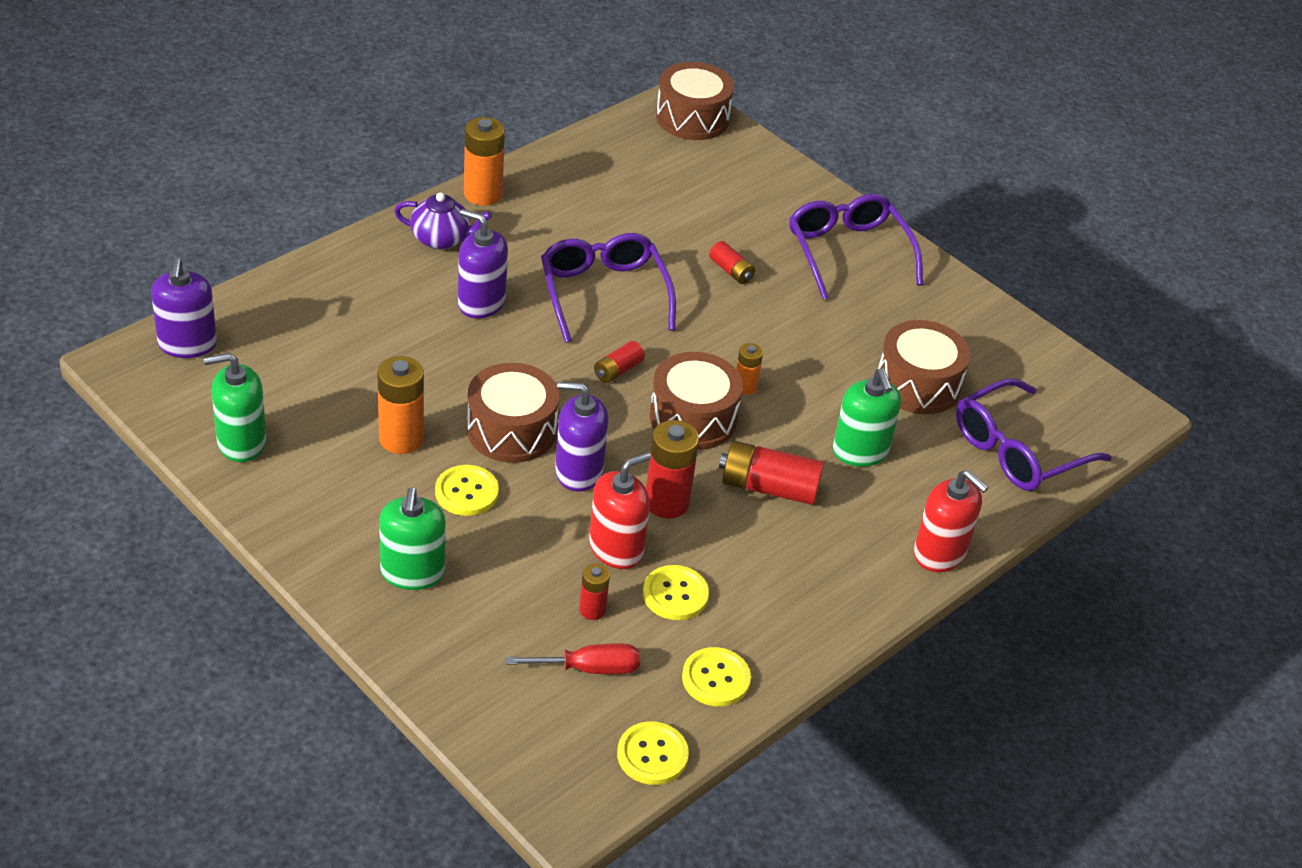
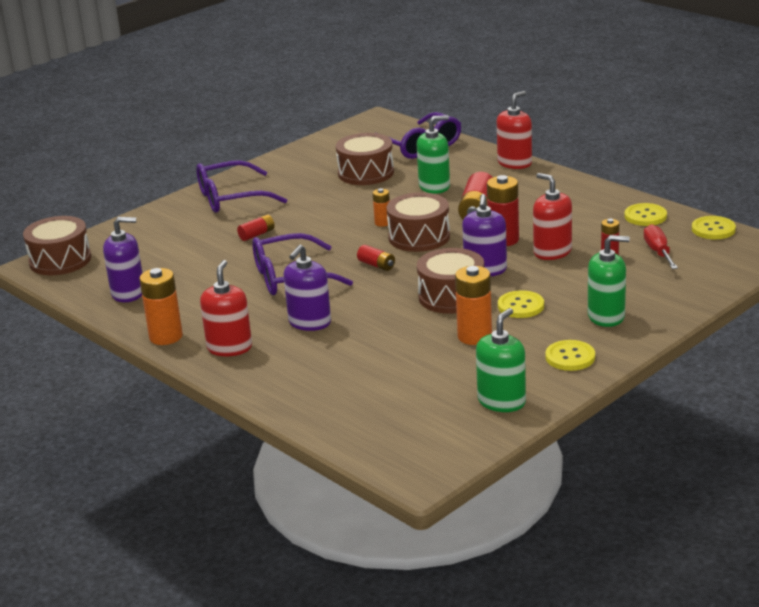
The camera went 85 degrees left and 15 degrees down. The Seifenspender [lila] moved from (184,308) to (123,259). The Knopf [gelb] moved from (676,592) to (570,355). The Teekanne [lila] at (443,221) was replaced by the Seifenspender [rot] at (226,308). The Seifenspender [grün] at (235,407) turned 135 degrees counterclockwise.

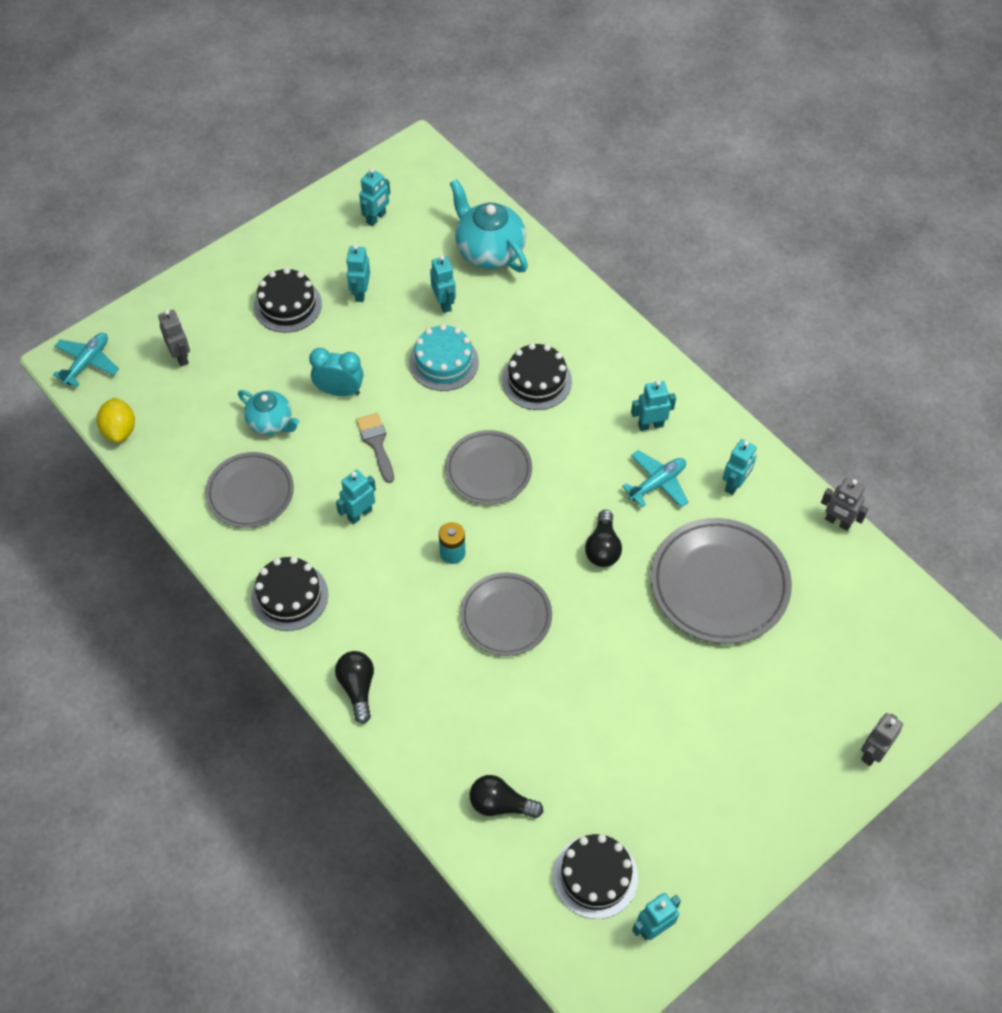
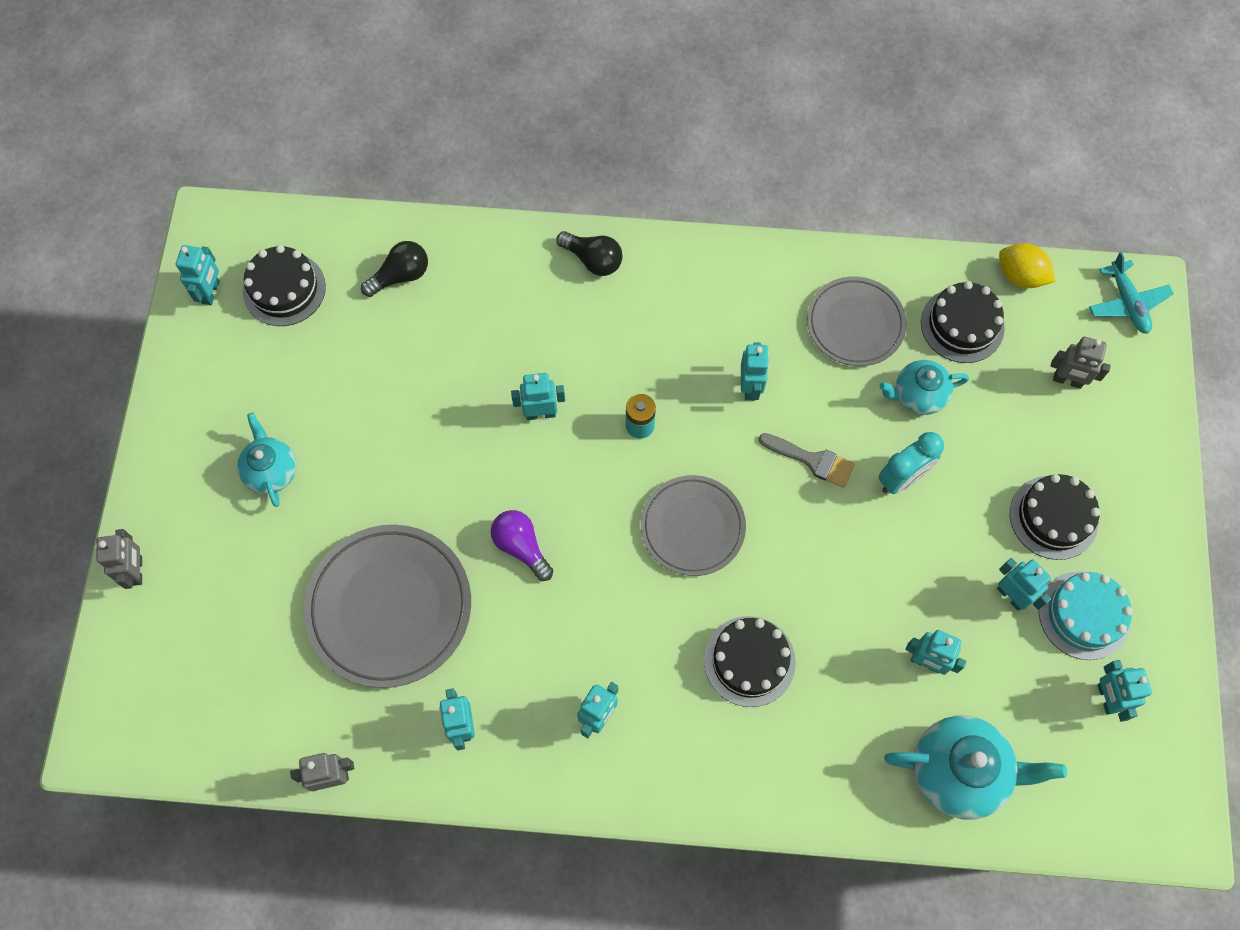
The camera went 135 degrees right and 10 degrees up. The Flugzeug [türkis] at (655,479) disappeared. The Teekanne [türkis] at (267,460) appeared. The Kuchen [schwarz] moved from (289,593) to (963,322). The Kuchen [türkis] moved from (444,357) to (1086,615). The Teller [grau] at (506,614) was replaced by the Roboter [türkis] at (538,396). The Glühbirne [schwarz] at (603,538) became the Glühbirne [lila] at (522,545).

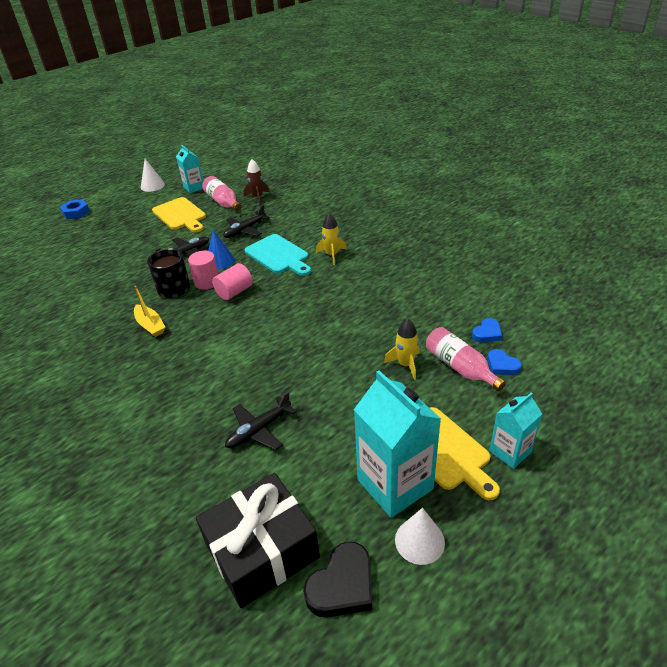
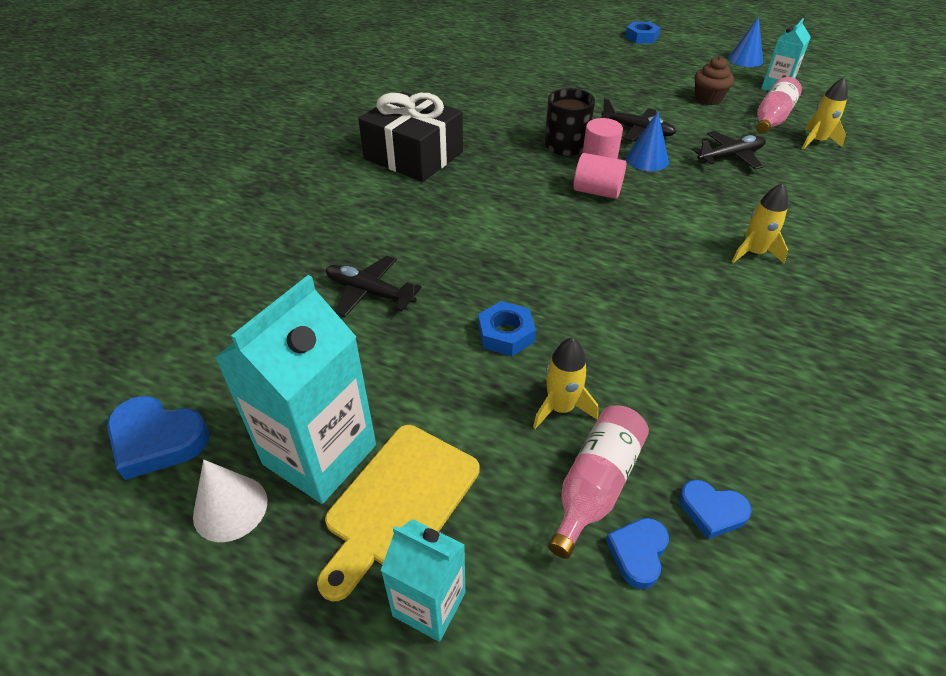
The camera went 65 degrees right and 5 degrees up. The Boot [gelb] at (150,311) disappeared. The Schneidebrett [türkis] at (278,255) disappeared. The Sechskantmutter [blau] at (507,328) appeared. The Geschenk [schwarz] moved from (258,540) to (410,136). The Schneidebrett [gelb] at (179,215) was replaced by the Muffin [braun] at (714,81). The Kegel [weiß] at (153,175) became the Kegel [blau] at (745,42). The Rakete [braun] at (257,182) became the Rakete [gelb] at (825,113). The Herz [schwarz] at (338,579) became the Herz [blau] at (158,438). The Flugzeug [schwarz] at (246,221) turned 135 degrees clockwise.

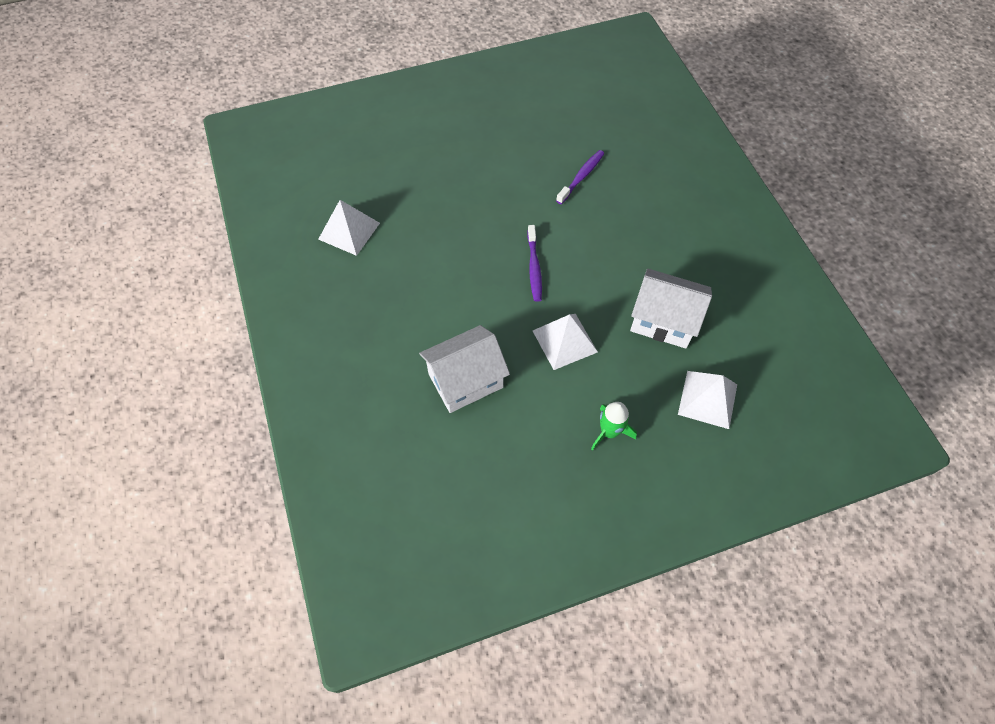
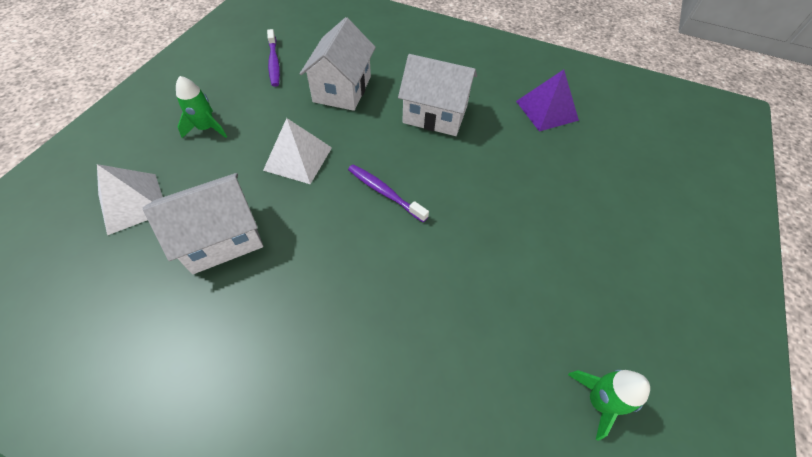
The camera went 130 degrees right and 5 degrees down. The Haus [weiß] at (437,95) appeared. The Rakete [grün] at (609,405) appeared. The Zahnbürste [lila] moved from (580,177) to (273,58). The Pyramide [weiß] at (349,228) became the Pyramide [lila] at (547,100).

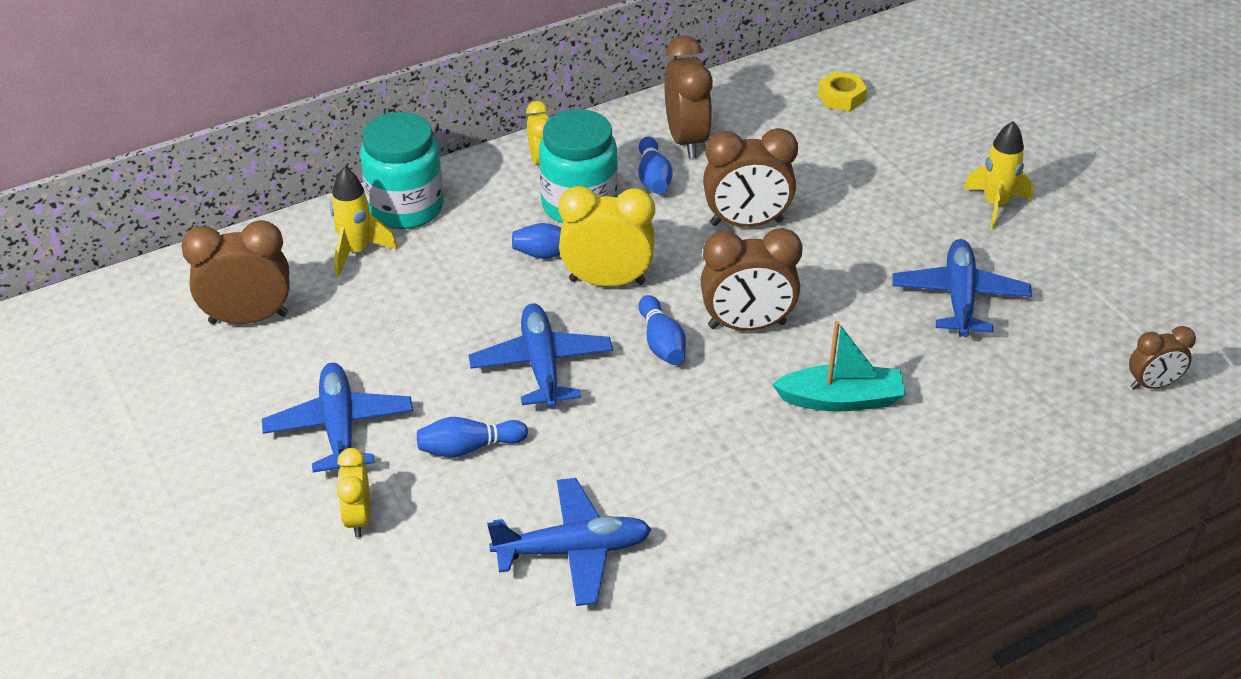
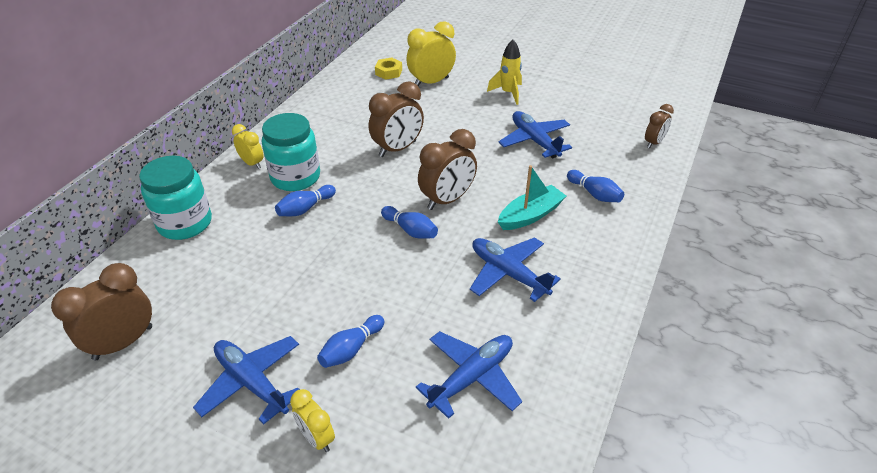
The camera went 35 degrees left and 0 degrees up. The Rakete [gelb] at (363,222) disappeared. The Wecker [braun] at (688,96) disappeared. The Flugzeug [blau] moved from (541,356) to (515,269). The Wecker [gelb] moved from (606,236) to (431,53). The Bowlingkegel [blau] moved from (655,165) to (595,186).

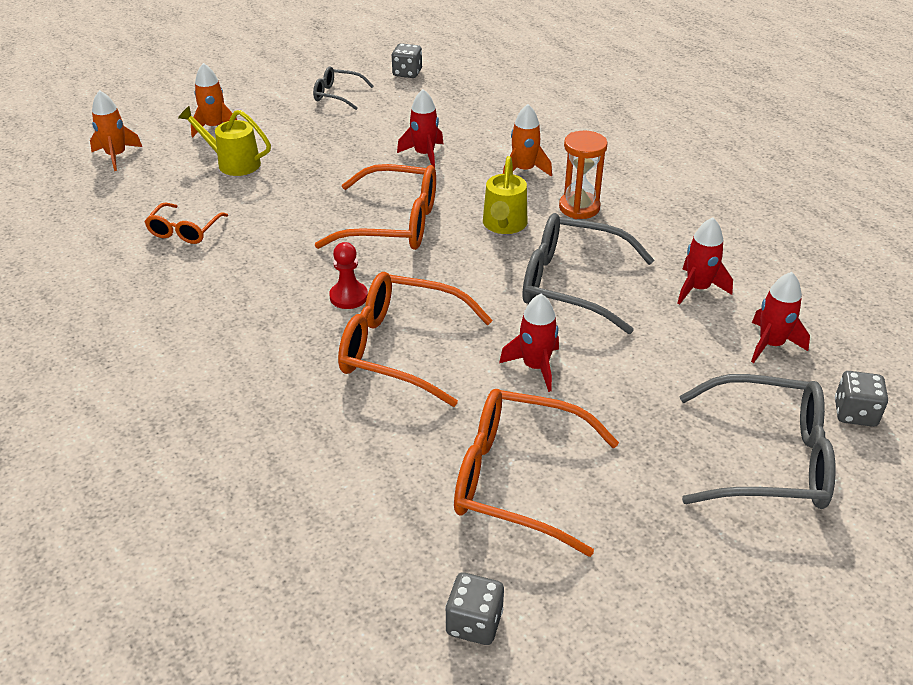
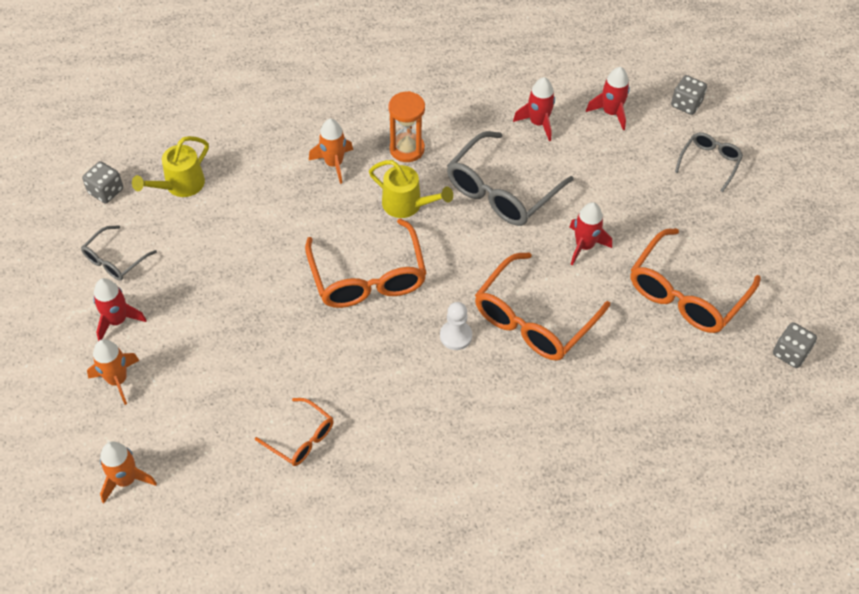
The camera went 70 degrees left and 15 degrees up. The Gießkanne [gelb] moved from (224,141) to (170,166). The Rakete [rot] moved from (420,128) to (120,309). The Bauer [rot] at (348,275) became the Bauer [weiß] at (456,326). The Brille [orange] at (375,207) turned 135 degrees clockwise. The Brille [grau] at (757,441) changed to 0.54 times the size.

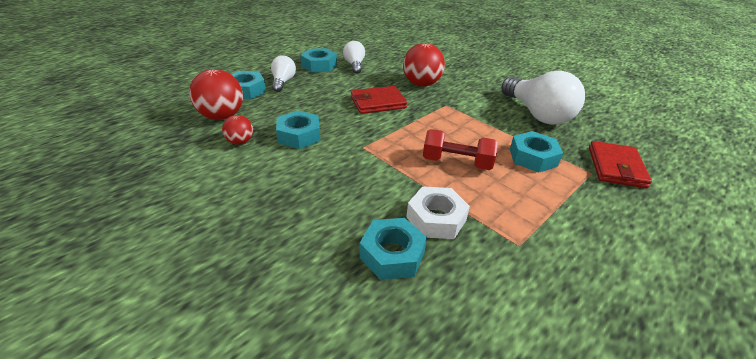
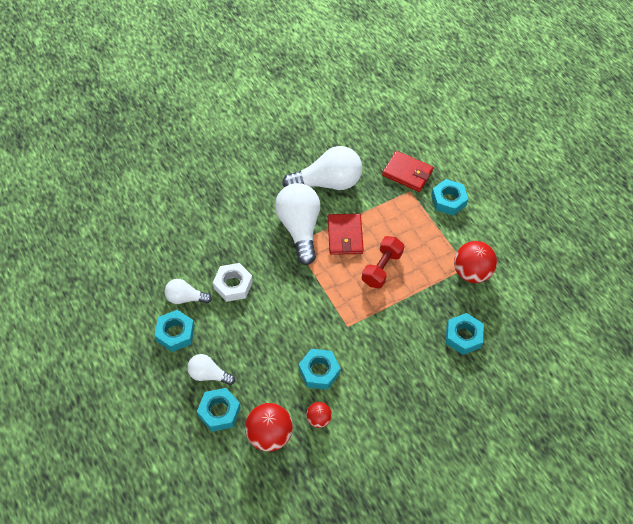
The camera went 75 degrees left and 20 degrees up. The Glühbirne [weiß] at (297,224) appeared. The Geldbörse [rot] moved from (379,100) to (346,234). The Ball [rot] moved from (424,64) to (475,262). The Sechskantmutter [weiß] moved from (438,212) to (233,282). The Sechskantmutter [türkis] moved from (536,152) to (449,197).

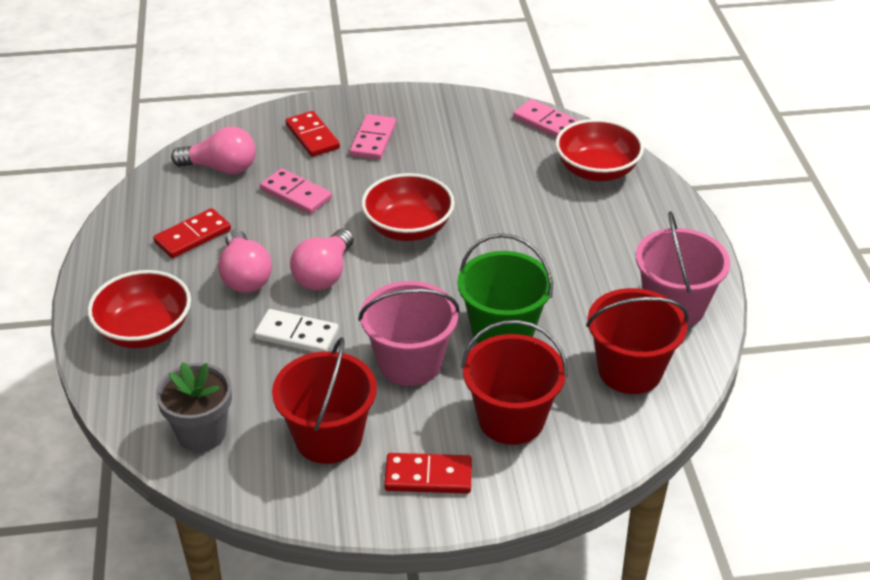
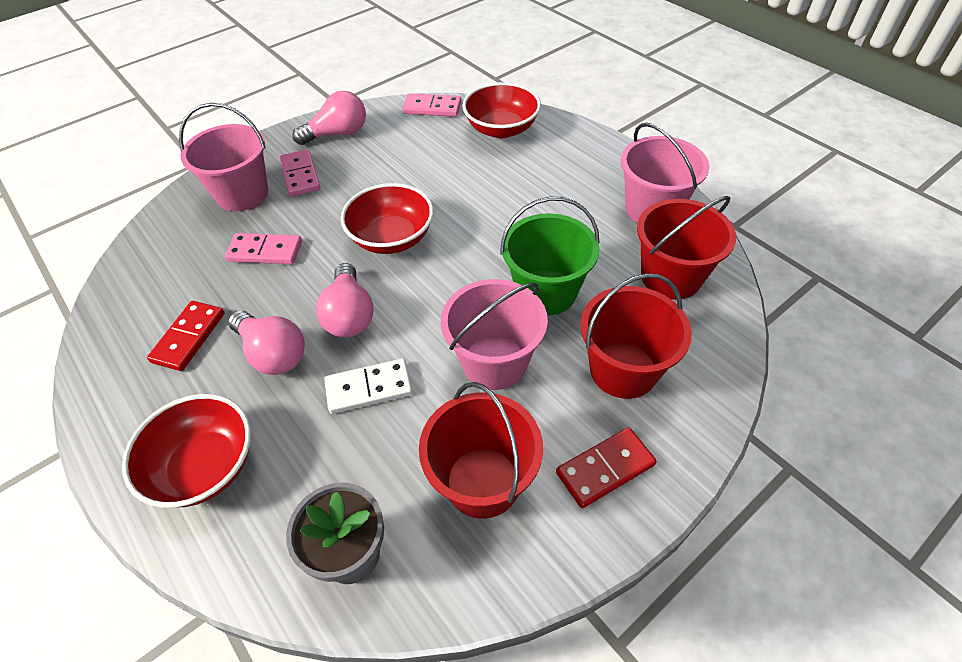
The camera went 30 degrees left and 10 degrees up. The Glühbirne [rosa] moved from (213,150) to (329,118). The Dominostein [rot] at (312,134) was replaced by the Eimer [rosa] at (223,157).

